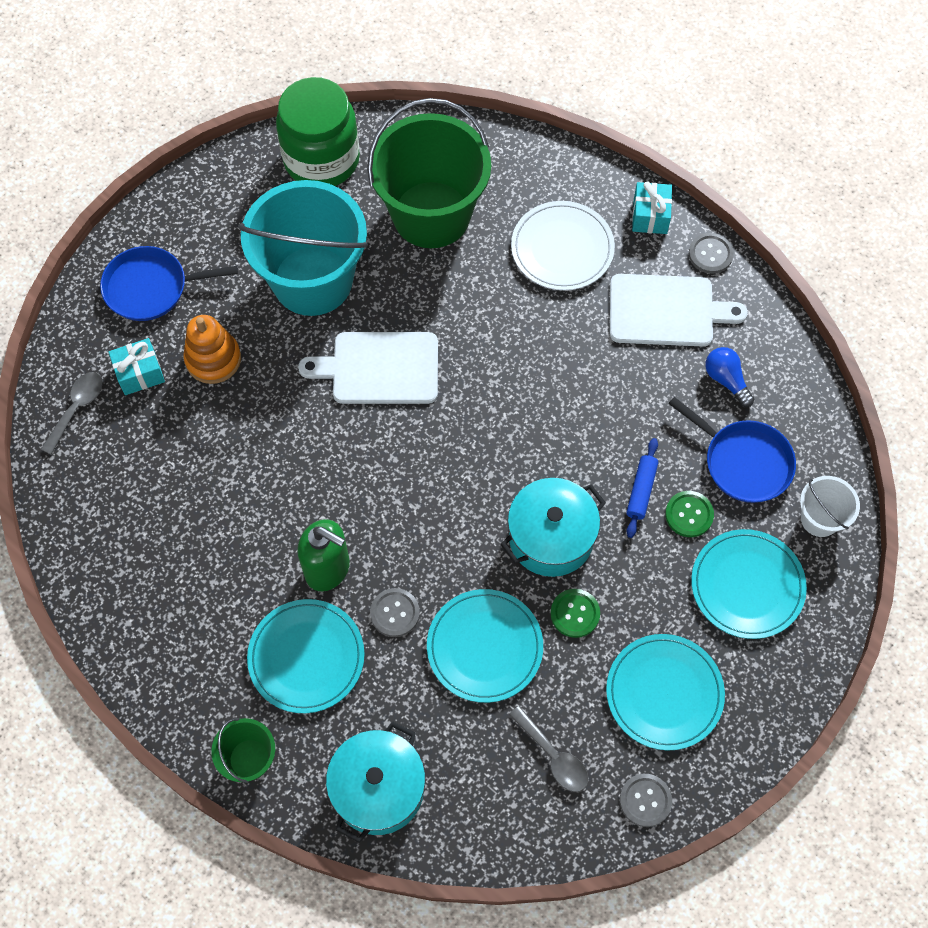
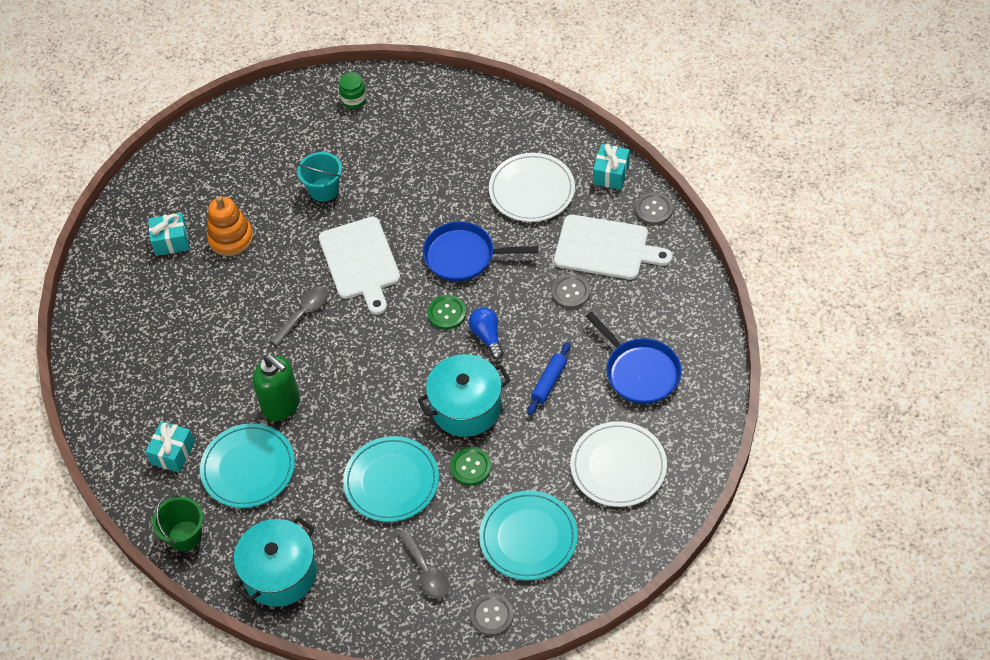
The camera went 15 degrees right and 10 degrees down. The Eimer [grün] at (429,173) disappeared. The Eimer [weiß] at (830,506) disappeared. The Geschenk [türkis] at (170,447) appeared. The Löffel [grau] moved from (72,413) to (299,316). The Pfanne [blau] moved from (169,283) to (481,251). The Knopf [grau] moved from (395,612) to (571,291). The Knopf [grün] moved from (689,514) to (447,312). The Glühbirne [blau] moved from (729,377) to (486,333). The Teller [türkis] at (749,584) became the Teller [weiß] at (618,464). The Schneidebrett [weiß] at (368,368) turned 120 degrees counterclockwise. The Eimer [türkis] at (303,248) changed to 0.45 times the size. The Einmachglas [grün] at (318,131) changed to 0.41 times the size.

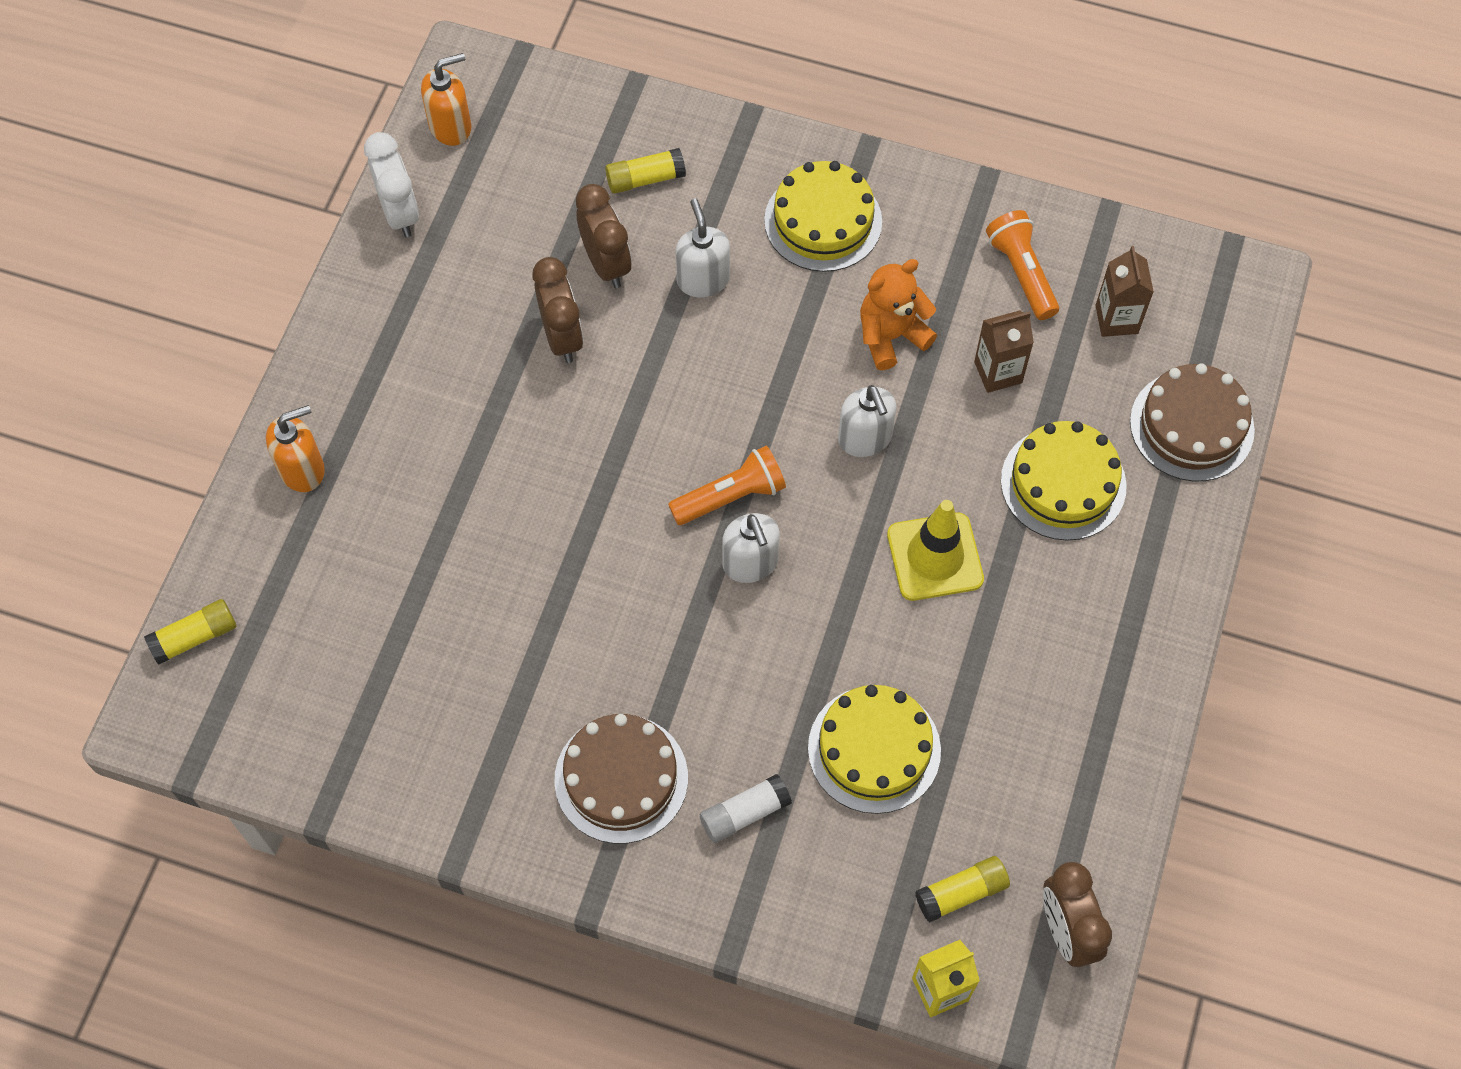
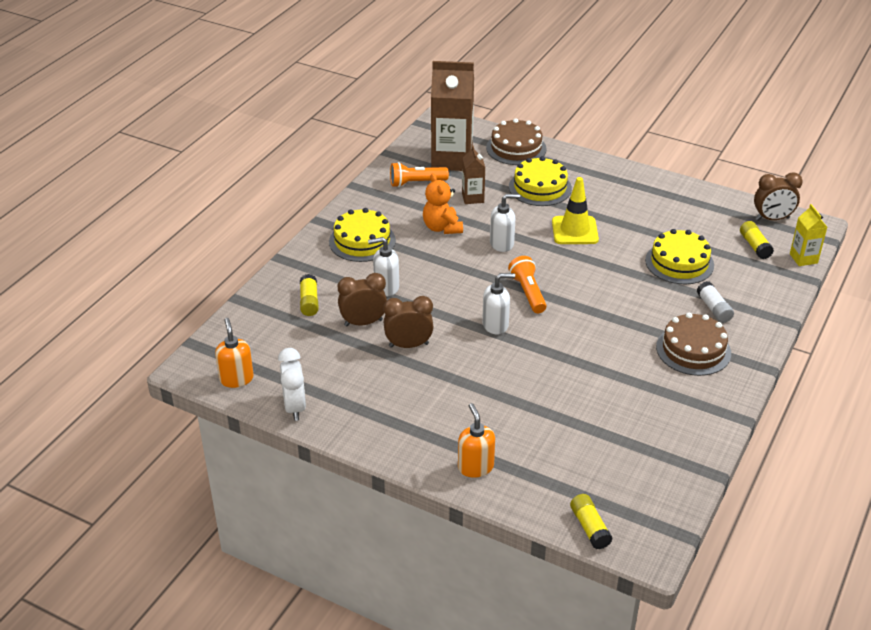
The camera went 80 degrees left and 25 degrees down. The Seifenspender [weiß] moved from (751,548) to (498,304). The Wecker [weiß] at (391,184) turned 90 degrees clockwise. The Getränkekarton [braun] at (1125,291) changed to 2.04 times the size.

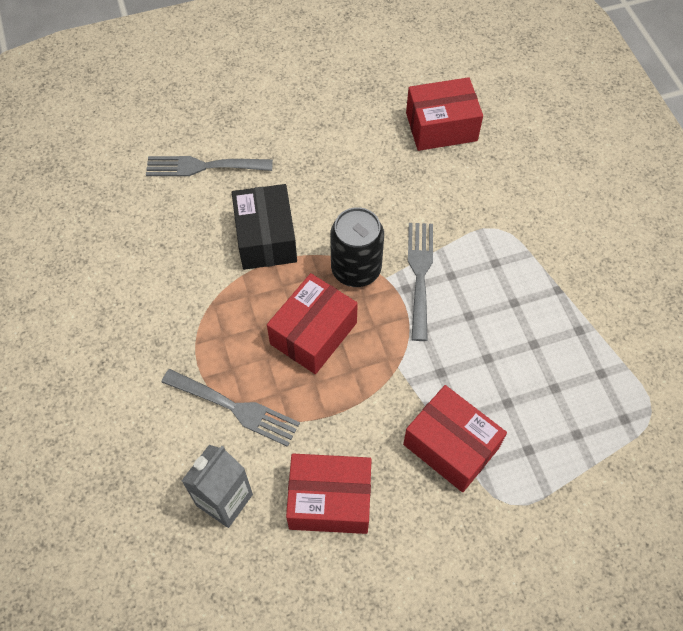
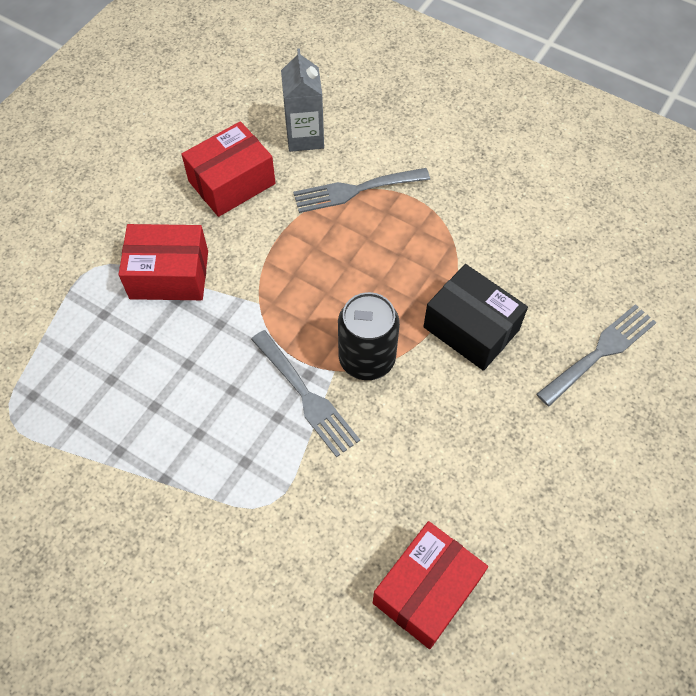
The camera went 140 degrees right and 0 degrees up. The Schachtel [rot] at (312,323) disappeared.

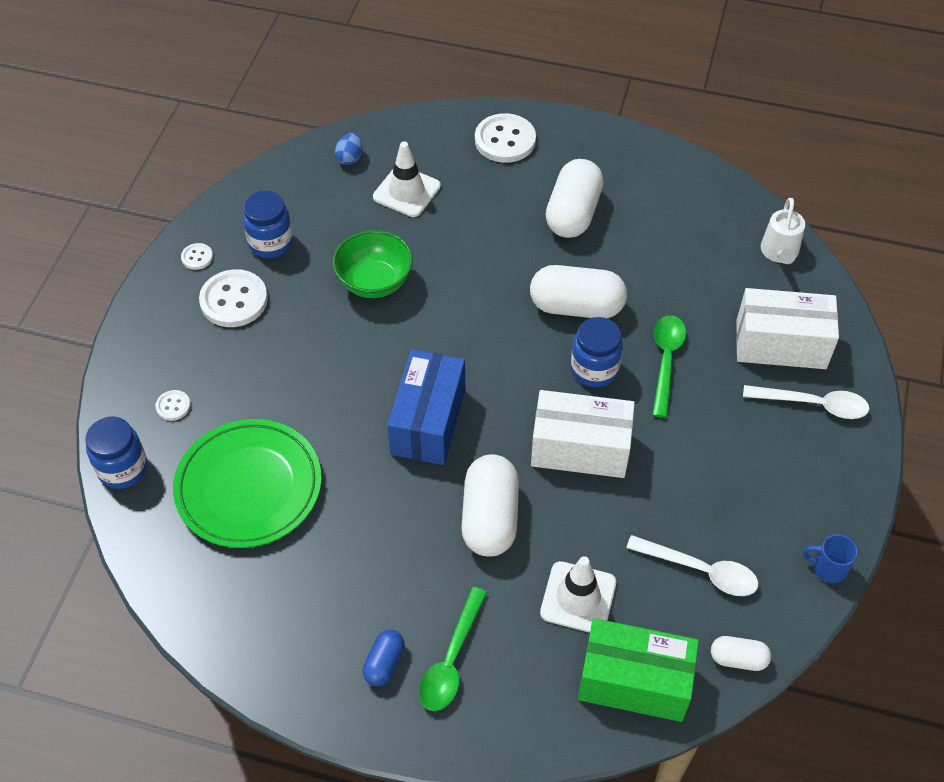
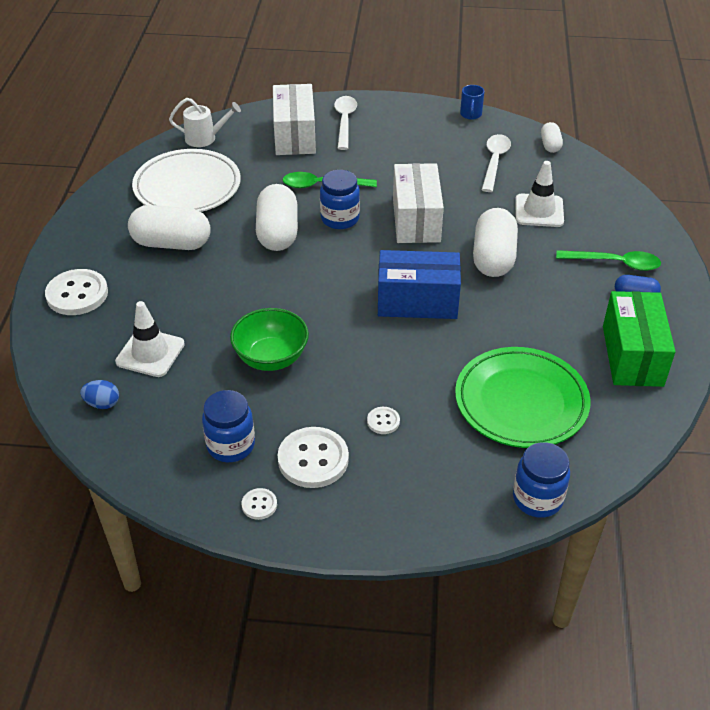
The camera went 100 degrees left and 10 degrees down. The Teller [weiß] at (186,180) appeared. The Knopf [weiß] moved from (173,405) to (383,420). The Schachtel [grün] moved from (638,670) to (639,339). The Kapsel [weiß] at (490,505) turned 75 degrees counterclockwise.

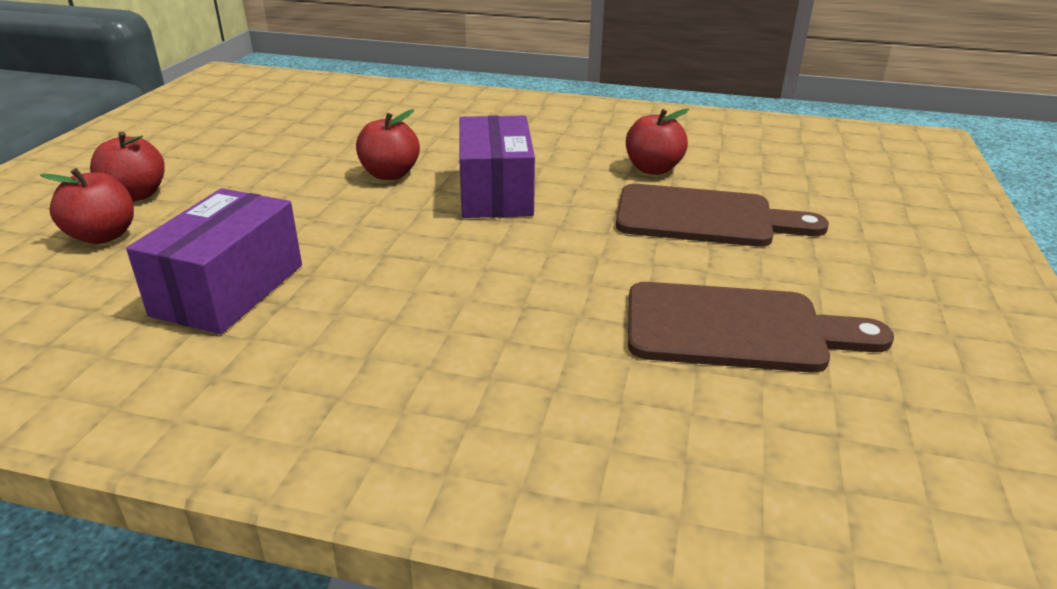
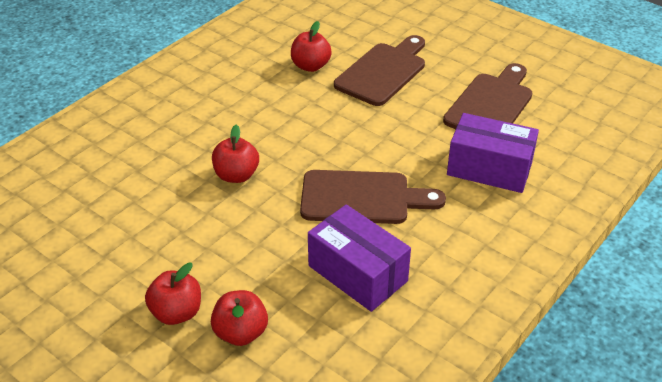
The camera went 65 degrees left and 10 degrees up. The Schneidebrett [braun] at (373,197) appeared. The Schachtel [lila] moved from (497,166) to (493,153).

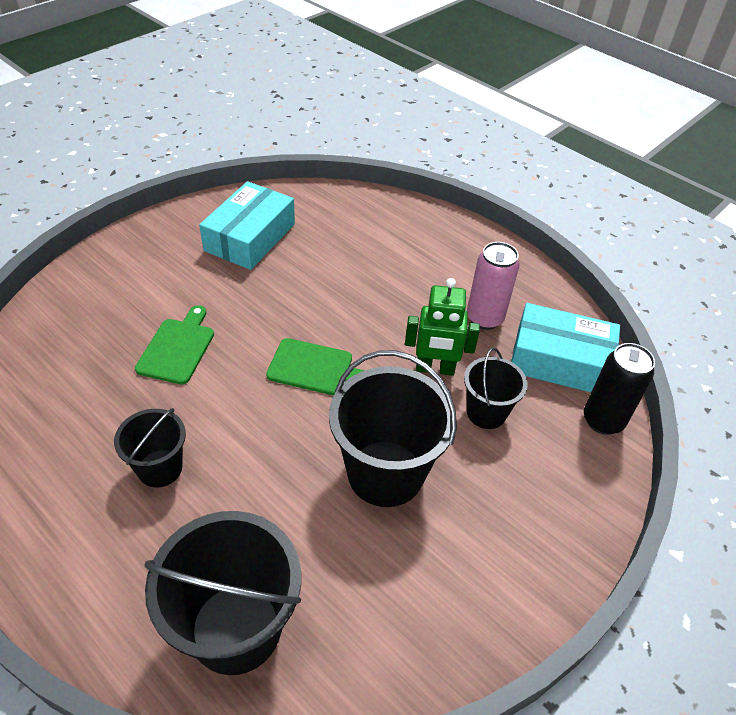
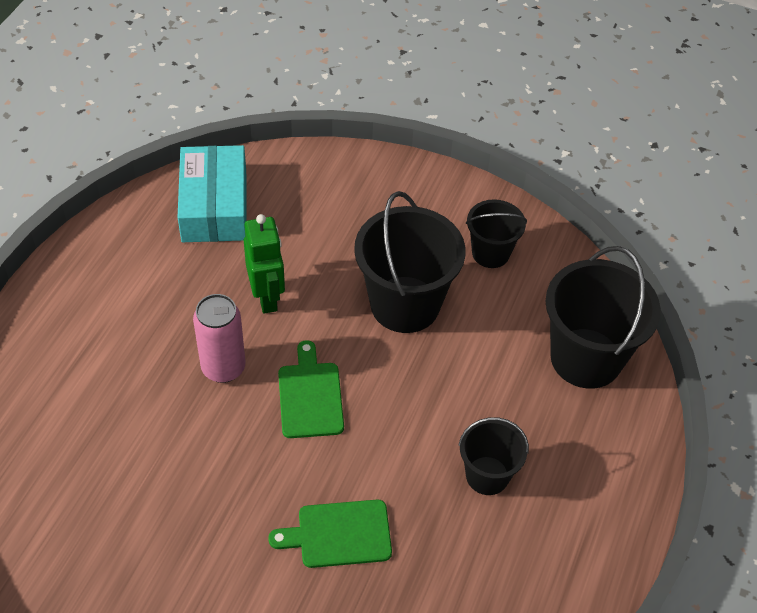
The camera went 110 degrees left and 5 degrees up. The Schachtel [türkis] at (247,225) disappeared. The Dose [schwarz] at (619,389) disappeared. The Eimer [schwarz] moved from (496,388) to (496,233). The Dose [rosa] moved from (493,286) to (219,338).

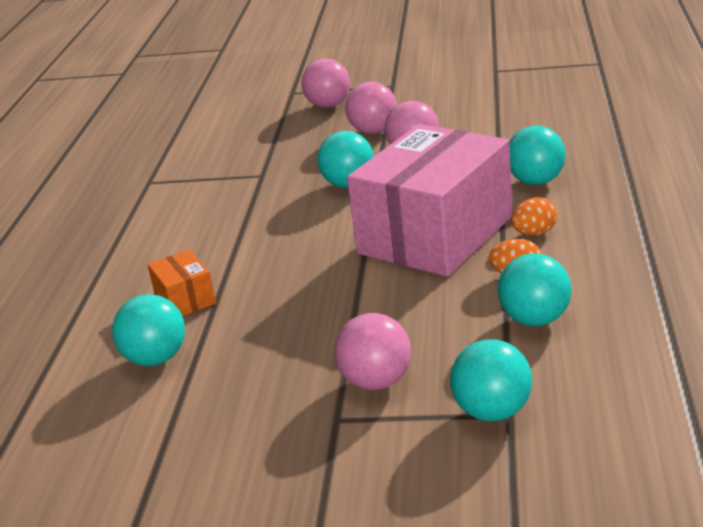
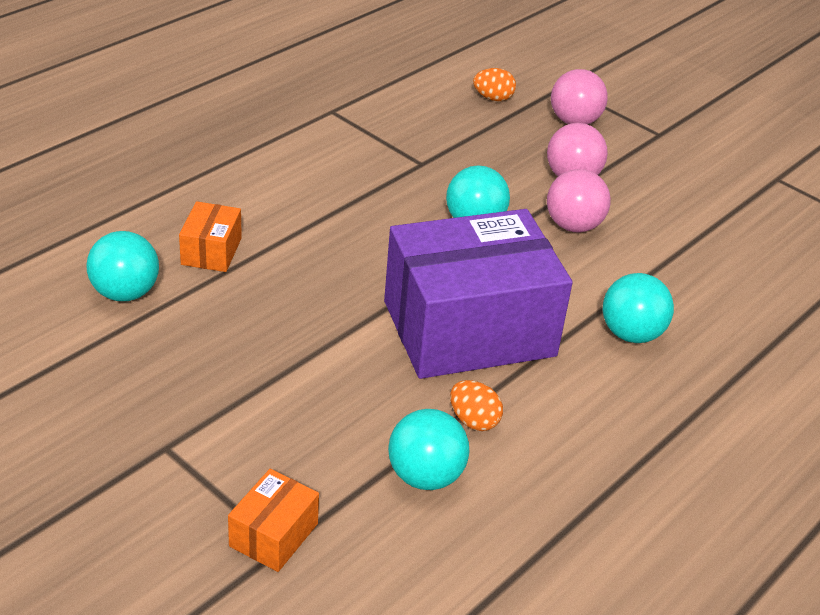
The camera went 30 degrees right and 10 degrees up. The Ball [rosa] at (372,351) disappeared. The Ei [orange] moved from (534,216) to (494,84). The Ball [türkis] at (491,380) was replaced by the Schachtel [orange] at (273,520). The Schachtel [rosa] at (430,200) became the Schachtel [lila] at (478,294).

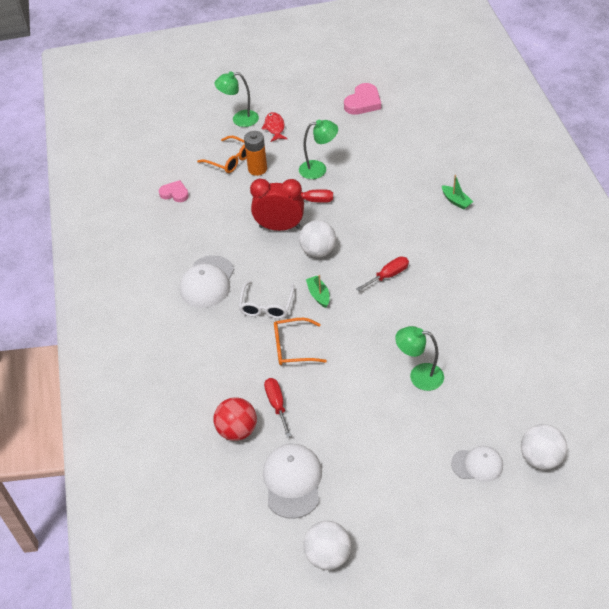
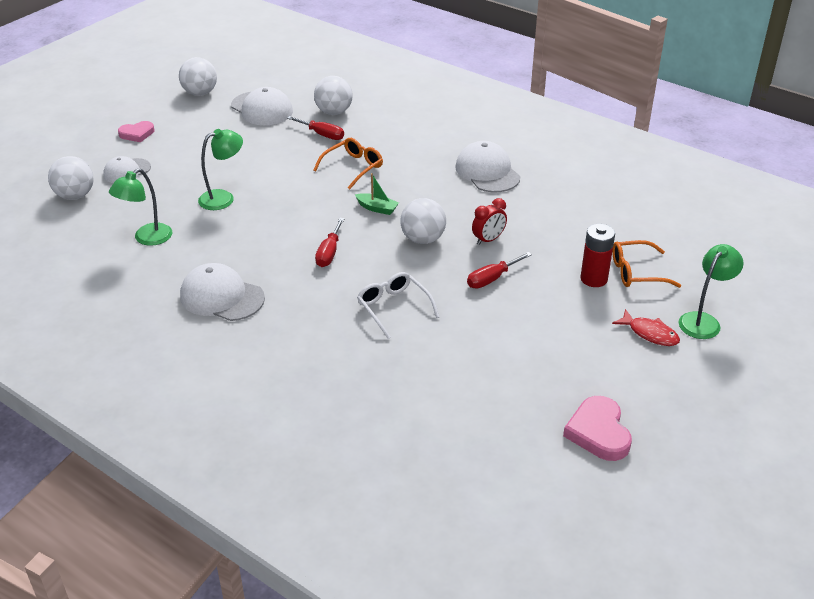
The camera went 135 degrees right and 10 degrees down. The Boot [grün] at (457,192) disappeared. The Kappe [weiß] at (222,292) appeared. The Herz [rosa] moved from (174,191) to (136,131). The Brille [weiß] moved from (266,300) to (398,305). The Lampe [grün] moved from (318,149) to (140,207). The Ball [rot] at (235,419) became the Ball [weiß] at (333,95). The Batterie [orange] at (255,153) became the Batterie [rot] at (597,255). The Wecker [rot] at (277,205) changed to 0.57 times the size.

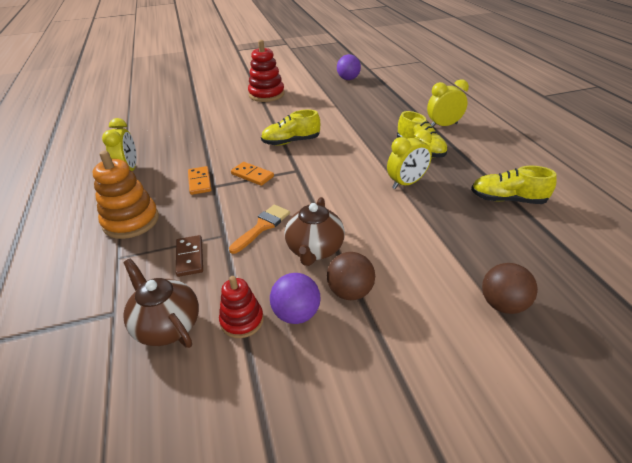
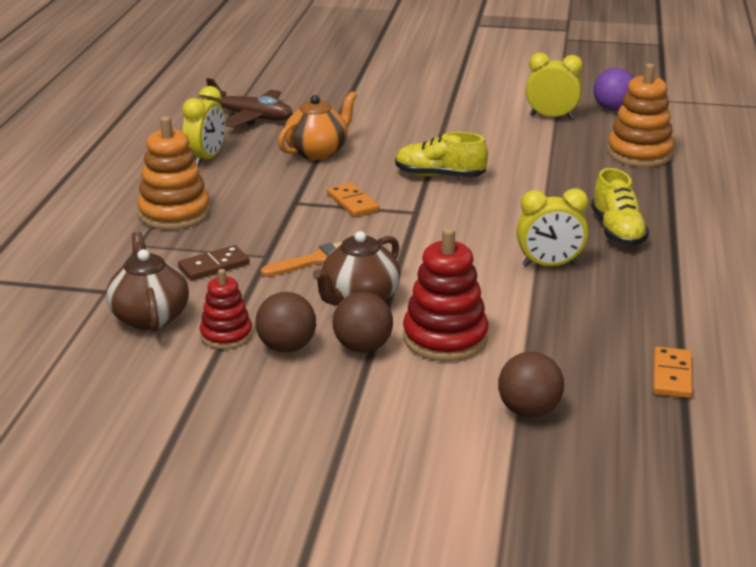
The camera went 25 degrees right and 10 degrees down. The Schuh [gelb] at (514,185) disappeared. The Flugzeug [braun] at (249,103) appeared. The Teekanne [orange] at (317,125) appeared. The Stapelspielzeug [orange] at (640,115) appeared. The Dominostein [orange] moved from (200,180) to (673,372). The Stapelspielzeug [rot] moved from (266,71) to (445,294). The Wecker [gelb] moved from (448,103) to (554,86). The Ball [lila] at (295,298) became the Ball [braun] at (285,322). The Dominostein [braun] at (189,256) turned 45 degrees clockwise.

